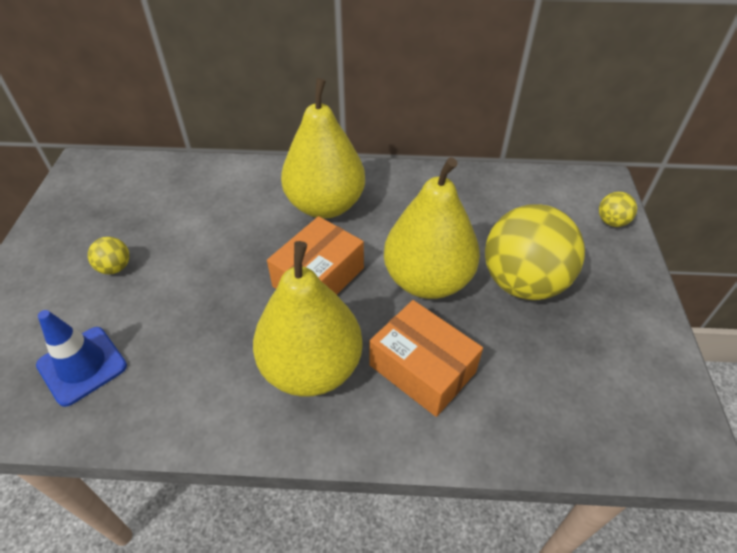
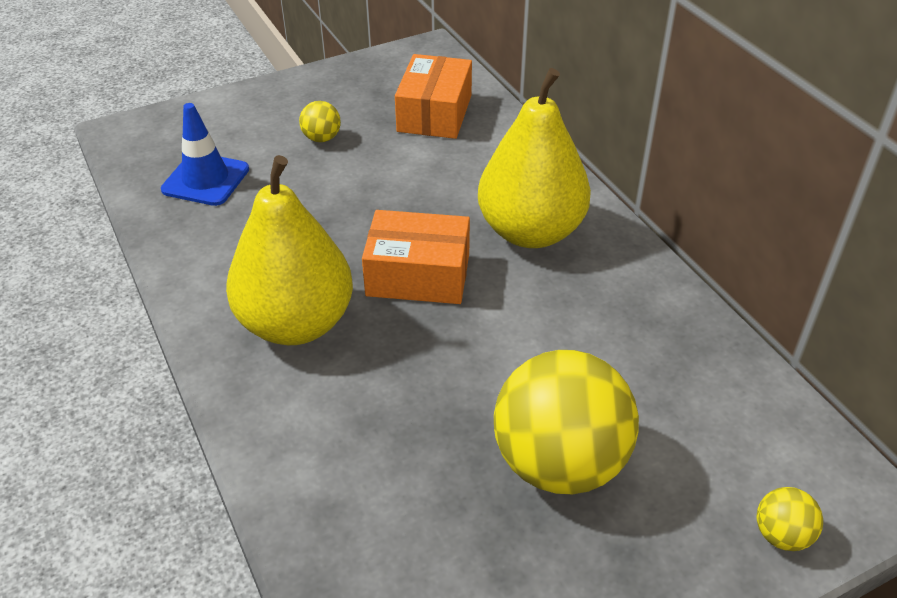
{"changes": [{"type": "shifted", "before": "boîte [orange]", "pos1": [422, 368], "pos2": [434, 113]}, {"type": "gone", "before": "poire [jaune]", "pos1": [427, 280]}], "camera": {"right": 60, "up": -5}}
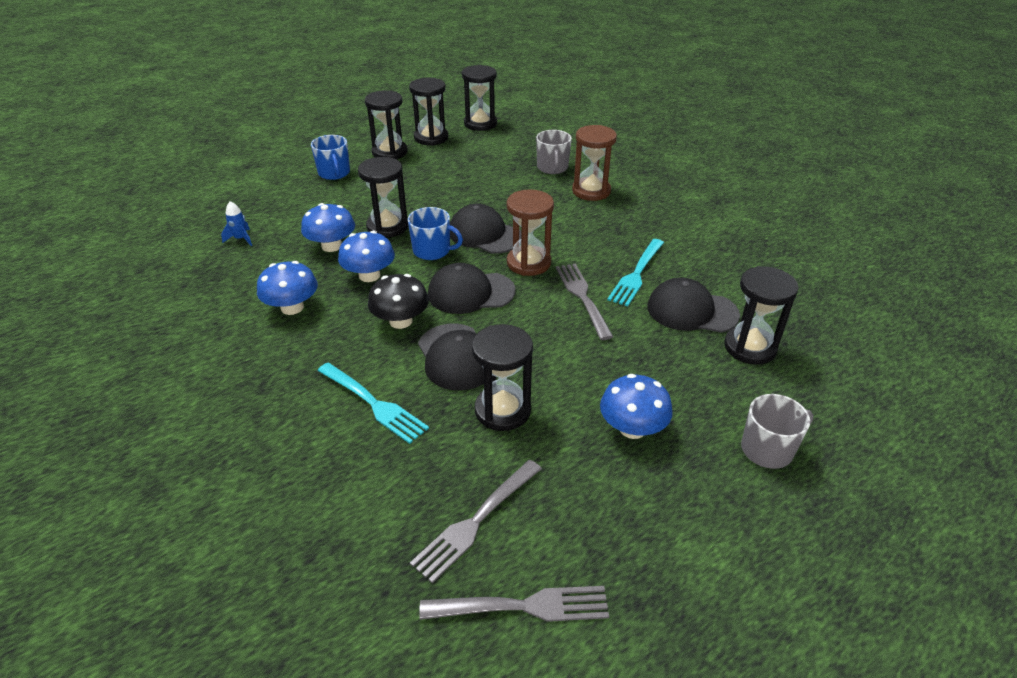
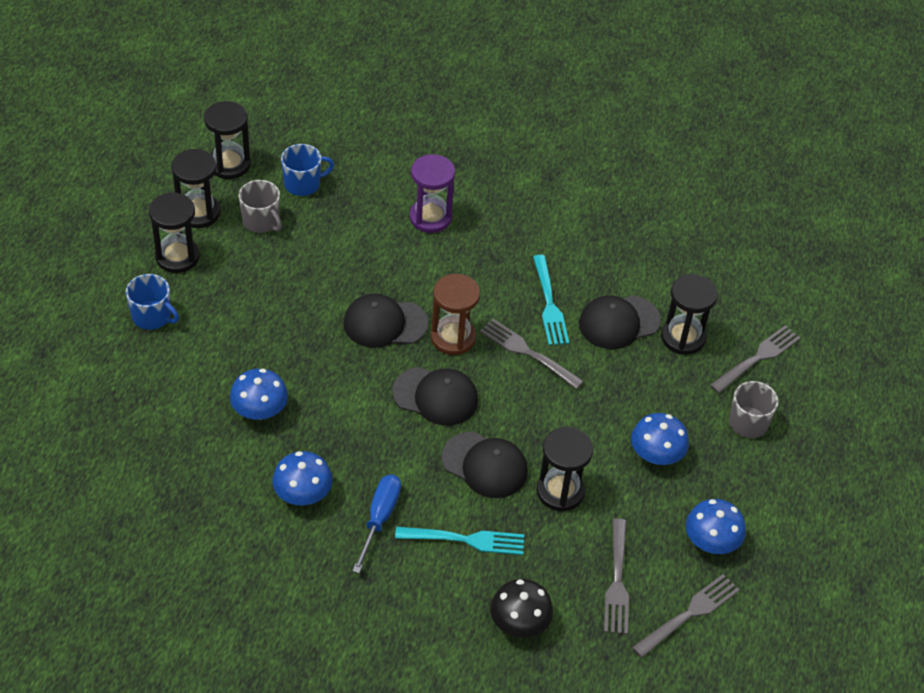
{"changes": [{"type": "gone", "before": "fusée [bleu]", "pos1": [241, 239]}, {"type": "shifted", "before": "champignon [bleu]", "pos1": [369, 275], "pos2": [711, 541]}, {"type": "gone", "before": "sablier [noir]", "pos1": [387, 227]}, {"type": "shifted", "before": "champignon [noir]", "pos1": [400, 321], "pos2": [519, 622]}, {"type": "shifted", "before": "tasse [bleu]", "pos1": [432, 251], "pos2": [303, 184]}, {"type": "rotated", "before": "casquette [noir]", "pos1": [470, 293], "pos2": [435, 396], "turn": -120}, {"type": "shifted", "before": "tasse [gris]", "pos1": [552, 168], "pos2": [261, 221]}, {"type": "repainted", "before": "sablier [marron]", "after": "sablier [violet]", "pos1": [591, 191], "pos2": [430, 217]}, {"type": "new", "after": "tournevis [bleu]", "pos2": [379, 518]}, {"type": "new", "after": "fourchette [gris]", "pos2": [757, 358]}], "camera": {"right": -40, "up": 10}}
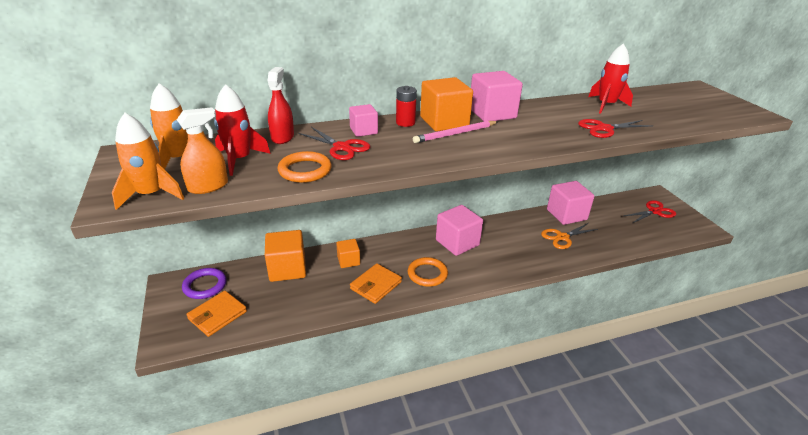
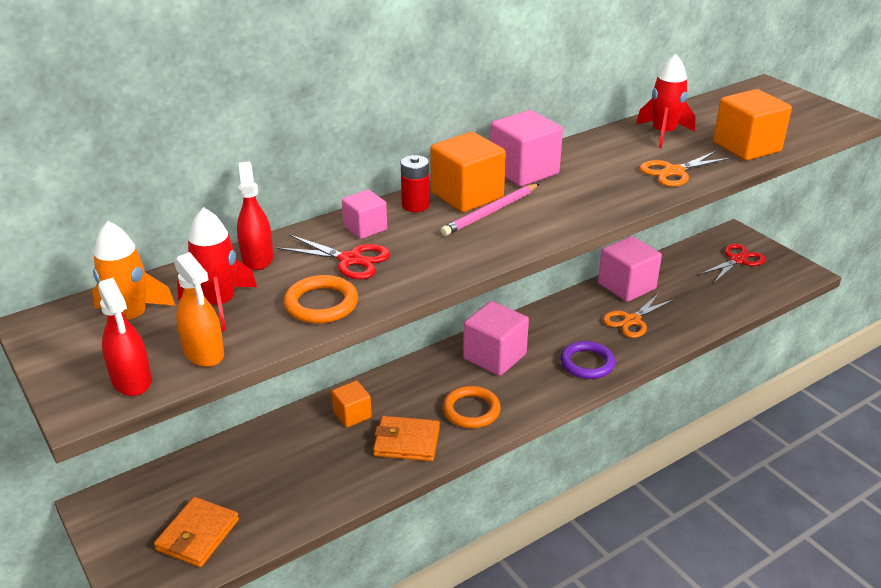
{"changes": [{"type": "swapped", "before": "fusée [orange]", "after": "vaporisateur [rouge]", "pos1": [151, 195], "pos2": [131, 380]}, {"type": "rotated", "before": "vaporisateur [orange]", "pos1": [208, 186], "pos2": [204, 353], "turn": 105}, {"type": "shifted", "before": "anneau [violet]", "pos1": [205, 285], "pos2": [587, 363]}, {"type": "shifted", "before": "cube [orange]", "pos1": [287, 269], "pos2": [746, 147]}, {"type": "rotated", "before": "portefeuille [orange]", "pos1": [376, 285], "pos2": [406, 442], "turn": 75}, {"type": "repainted", "before": "ciseaux [rouge]", "after": "ciseaux [orange]", "pos1": [604, 129], "pos2": [674, 172]}], "camera": {"right": -15, "up": 0}}
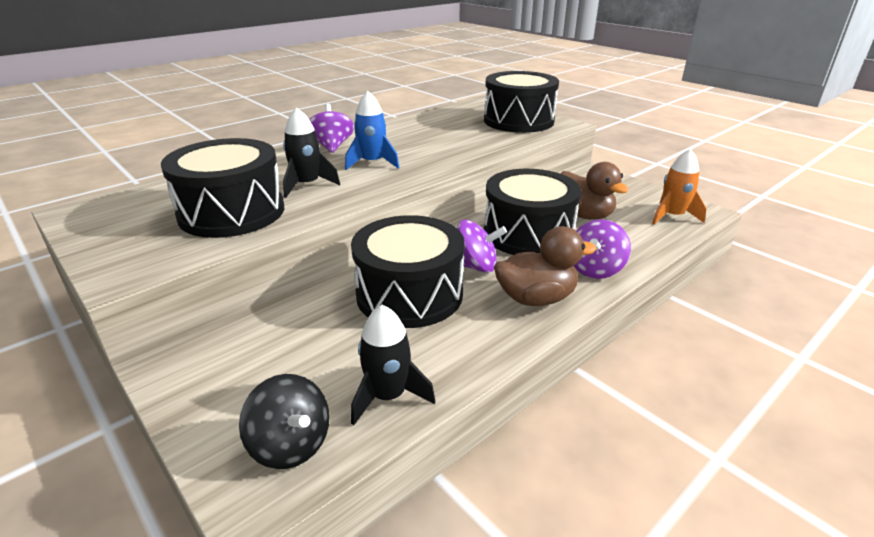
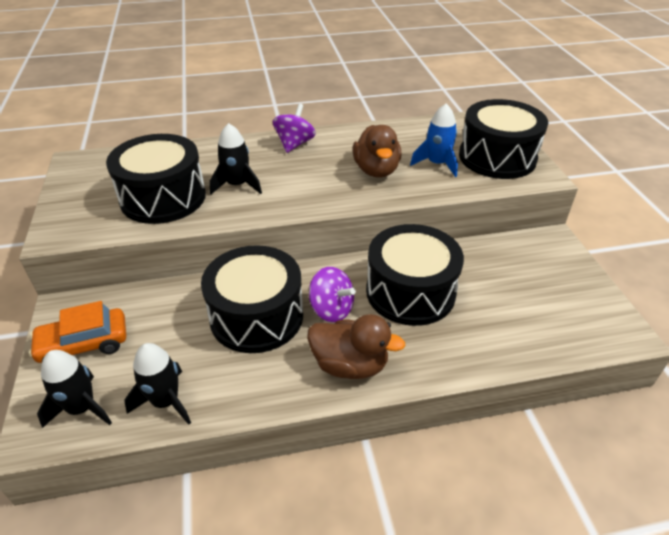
{"changes": [{"type": "swapped", "before": "toupie [noir]", "after": "fusée [noir]", "pos1": [291, 444], "pos2": [82, 408]}, {"type": "shifted", "before": "fusée [bleu]", "pos1": [372, 163], "pos2": [437, 164]}, {"type": "shifted", "before": "canard [marron]", "pos1": [584, 215], "pos2": [376, 170]}, {"type": "gone", "before": "toupie [violet]", "pos1": [595, 269]}, {"type": "gone", "before": "fusée [orange]", "pos1": [672, 216]}, {"type": "new", "after": "voiture [orange]", "pos2": [84, 344]}], "camera": {"right": 30, "up": 10}}
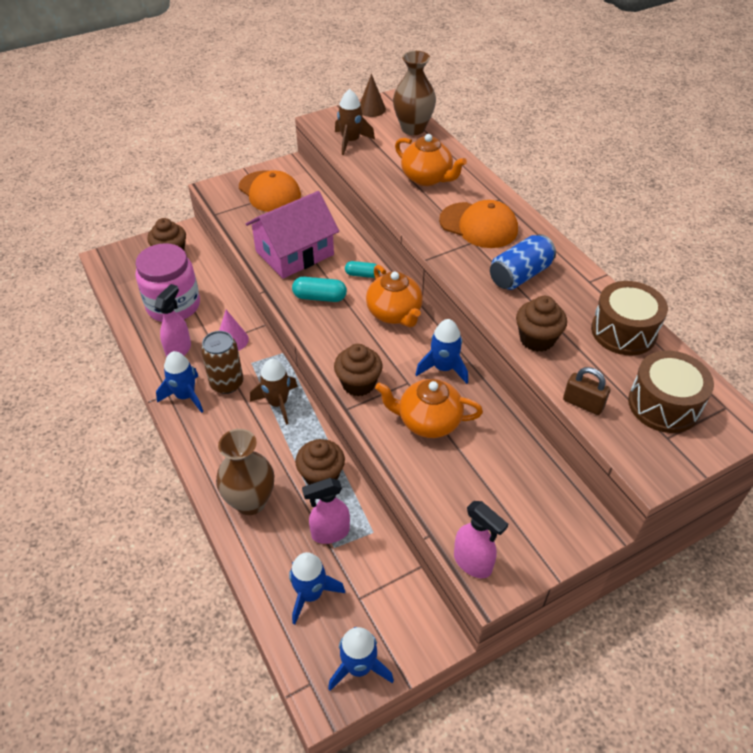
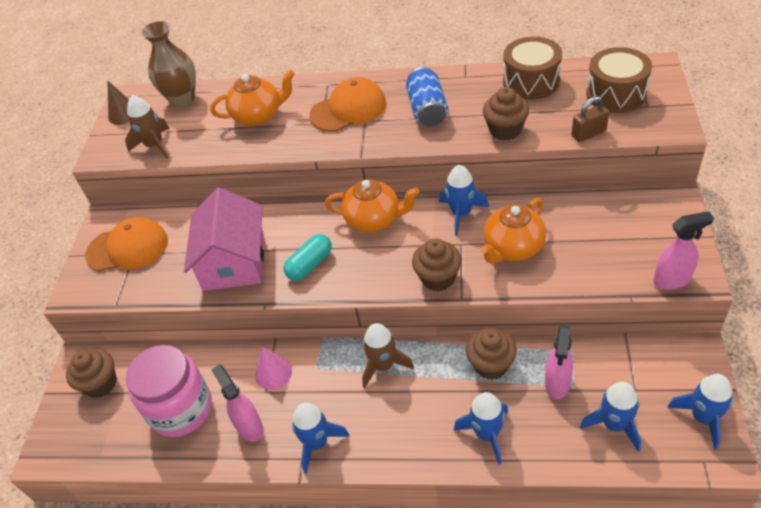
{"changes": [{"type": "gone", "before": "canette [marron]", "pos1": [227, 383]}, {"type": "swapped", "before": "vase [marron]", "after": "fusée [bleu]", "pos1": [250, 501], "pos2": [486, 434]}, {"type": "gone", "before": "gélule [turquoise]", "pos1": [362, 274]}], "camera": {"right": -50, "up": 0}}
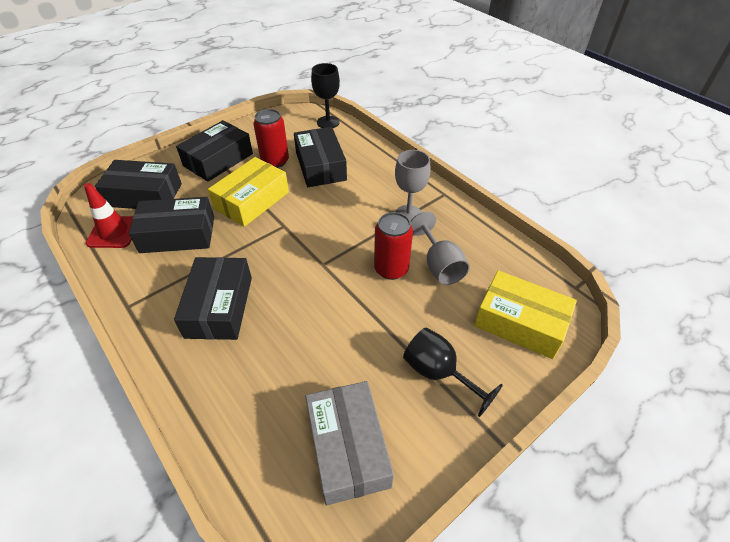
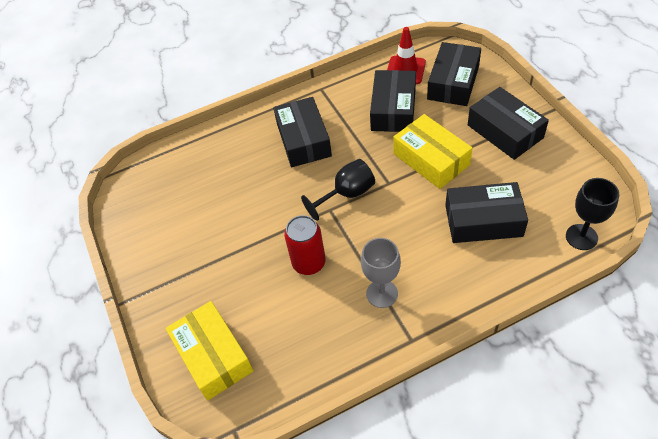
{"changes": [{"type": "rotated", "before": "boîte [noir]", "pos1": [219, 307], "pos2": [303, 140], "turn": 60}, {"type": "gone", "before": "canette [rouge]", "pos1": [275, 161]}, {"type": "gone", "before": "boîte [gris]", "pos1": [348, 448]}, {"type": "shifted", "before": "verre à pied [noir]", "pos1": [439, 373], "pos2": [347, 194]}, {"type": "gone", "before": "verre à pied [gris]", "pos1": [439, 265]}, {"type": "rotated", "before": "boîte [jaune]", "pos1": [520, 323], "pos2": [213, 356], "turn": -75}], "camera": {"right": 110, "up": 5}}
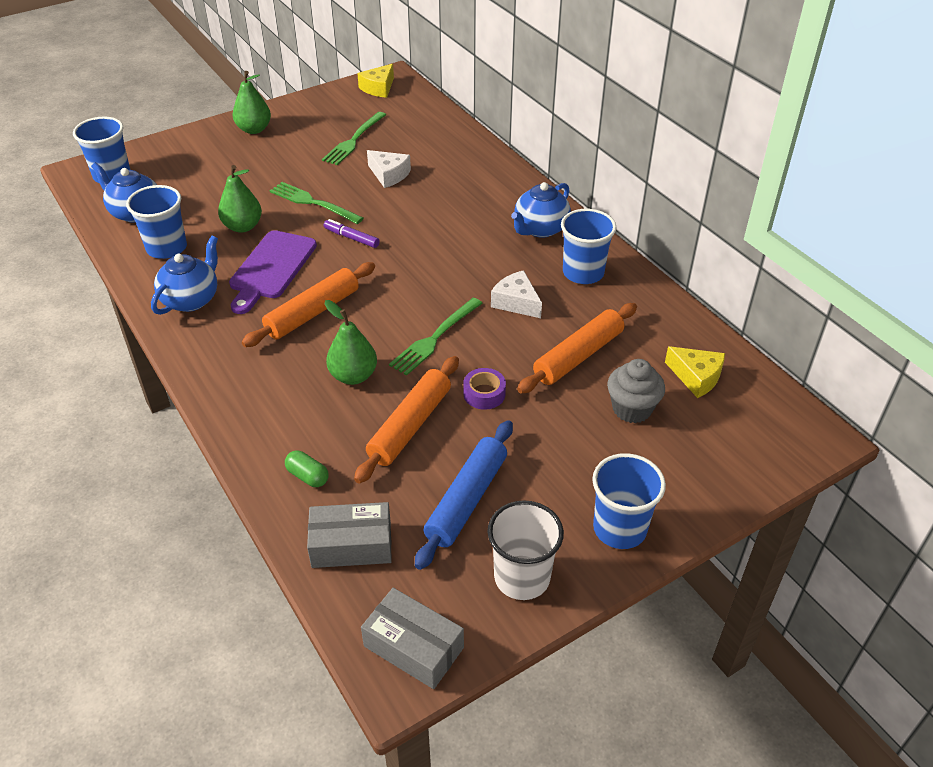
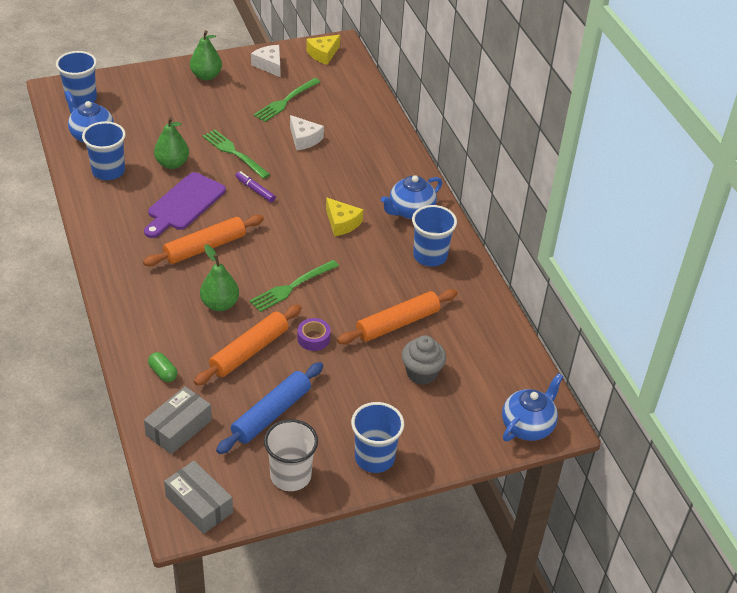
{"changes": [{"type": "shifted", "before": "théière [bleu]", "pos1": [191, 299], "pos2": [528, 426]}, {"type": "rotated", "before": "boîte [gris]", "pos1": [351, 545], "pos2": [179, 428], "turn": -60}, {"type": "shifted", "before": "fromage [blanc]", "pos1": [516, 302], "pos2": [269, 65]}, {"type": "shifted", "before": "fromage [jaune]", "pos1": [696, 377], "pos2": [342, 223]}], "camera": {"right": 10, "up": 0}}
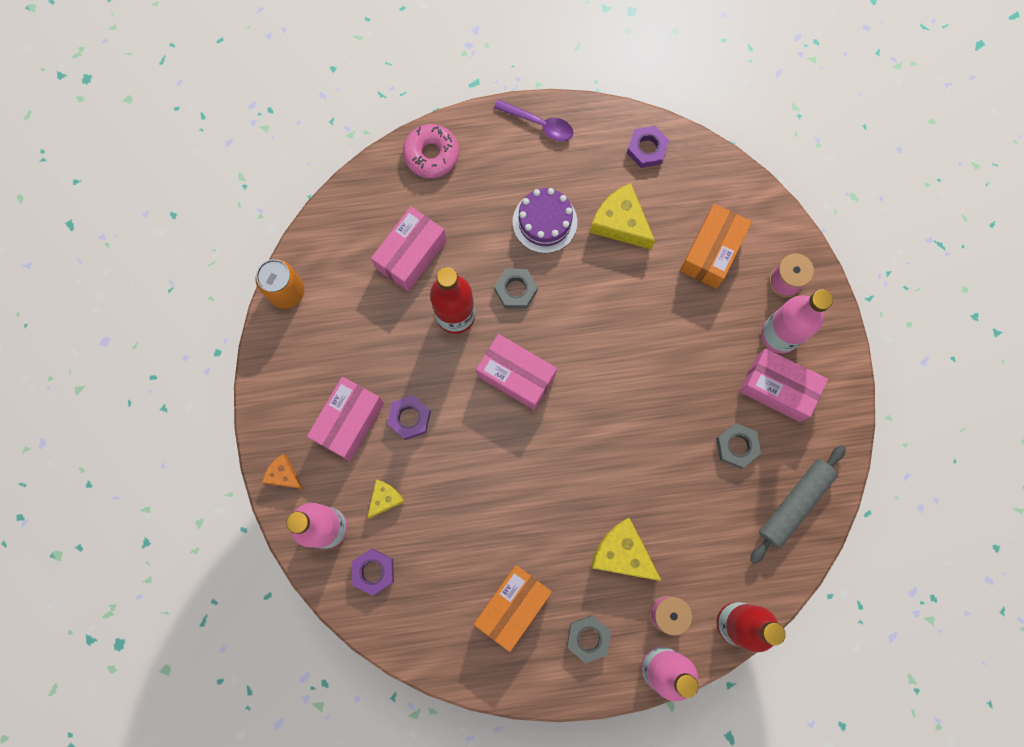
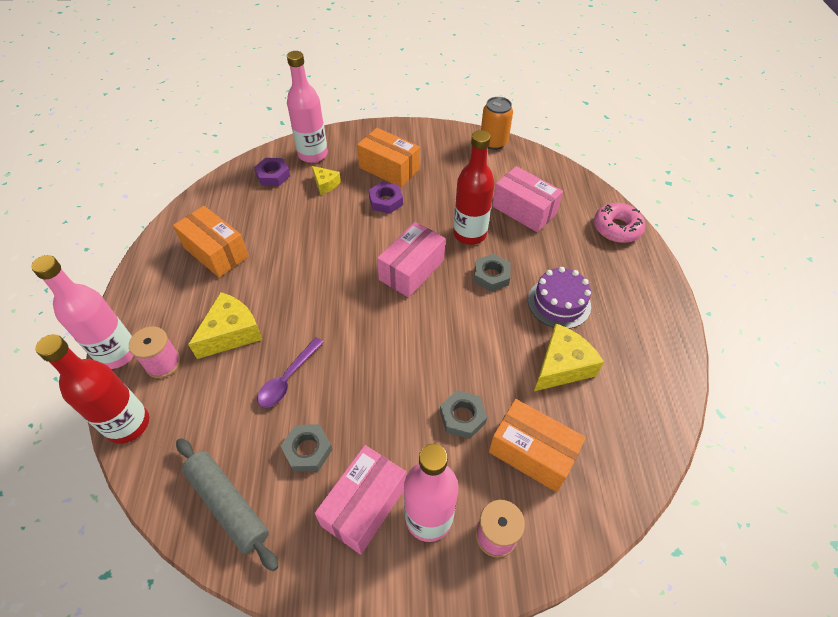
{"changes": [{"type": "gone", "before": "fromage [orange]", "pos1": [284, 475]}, {"type": "repainted", "before": "boîte [rose]", "after": "boîte [orange]", "pos1": [349, 421], "pos2": [389, 169]}, {"type": "shifted", "before": "cuillère [violet]", "pos1": [539, 124], "pos2": [288, 379]}, {"type": "shifted", "before": "écrou [gris]", "pos1": [588, 638], "pos2": [462, 417]}, {"type": "gone", "before": "écrou [violet]", "pos1": [647, 149]}], "camera": {"right": 95, "up": -25}}
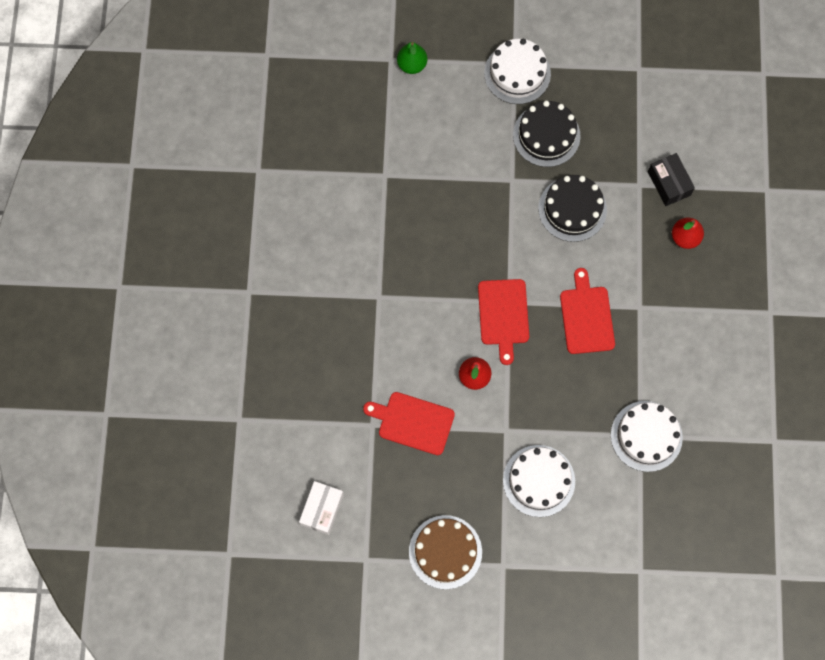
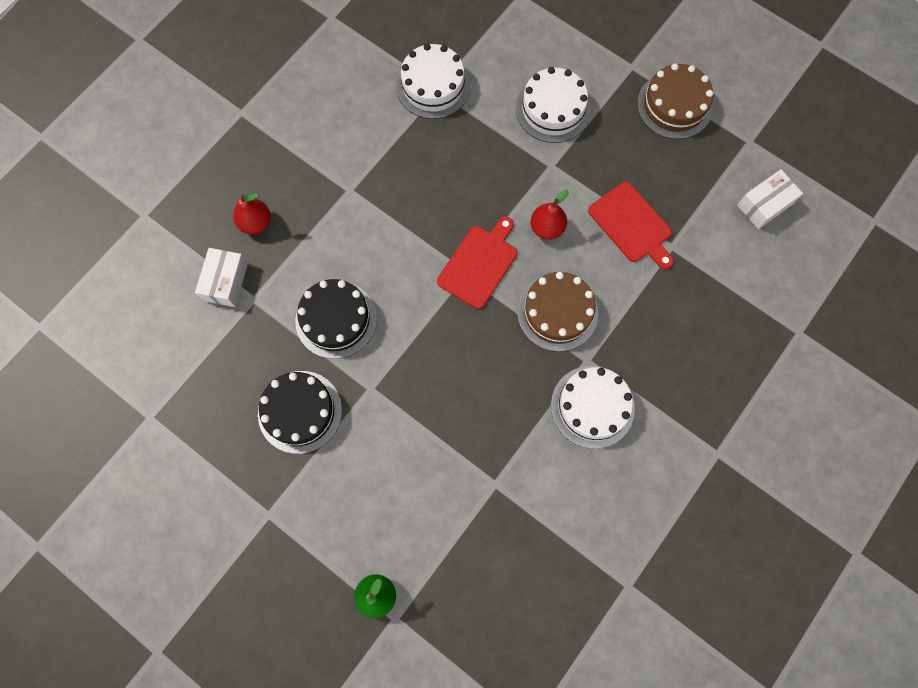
{"changes": [{"type": "shifted", "before": "gâteau [blanc]", "pos1": [517, 73], "pos2": [592, 406]}, {"type": "gone", "before": "planche à découper [rouge]", "pos1": [586, 317]}, {"type": "repainted", "before": "boîte [noir]", "after": "boîte [blanc]", "pos1": [669, 183], "pos2": [225, 282]}, {"type": "new", "after": "gâteau [marron]", "pos2": [557, 312]}], "camera": {"right": -145, "up": 0}}
